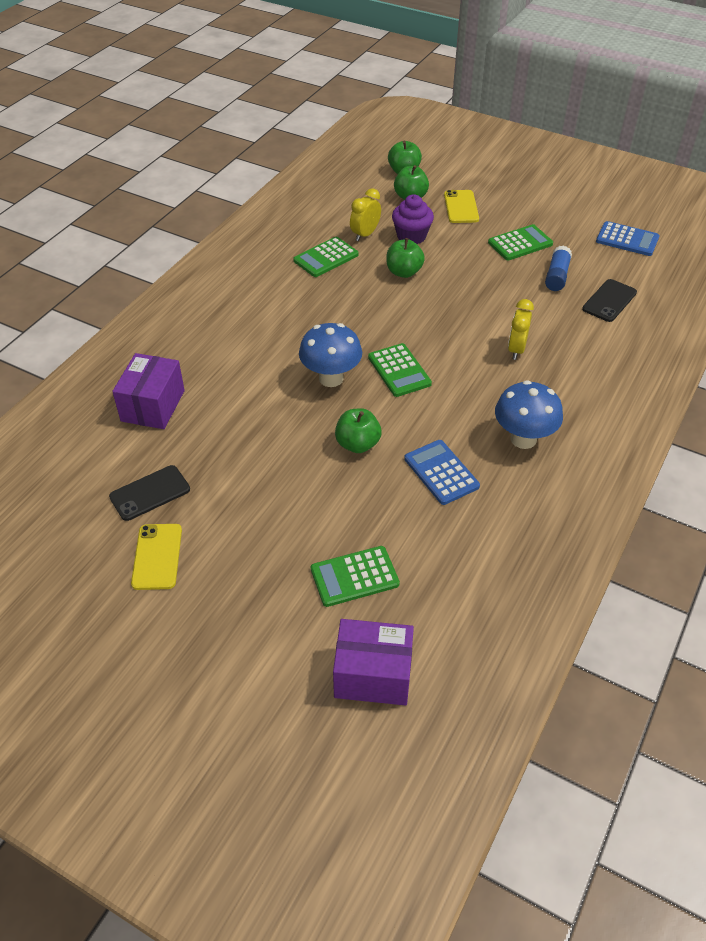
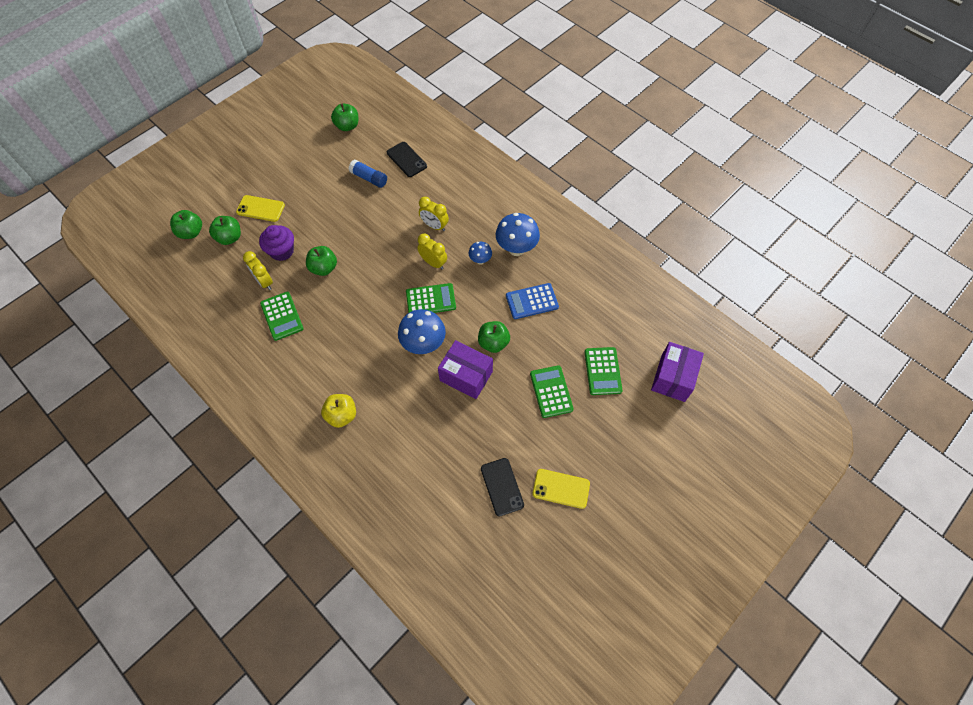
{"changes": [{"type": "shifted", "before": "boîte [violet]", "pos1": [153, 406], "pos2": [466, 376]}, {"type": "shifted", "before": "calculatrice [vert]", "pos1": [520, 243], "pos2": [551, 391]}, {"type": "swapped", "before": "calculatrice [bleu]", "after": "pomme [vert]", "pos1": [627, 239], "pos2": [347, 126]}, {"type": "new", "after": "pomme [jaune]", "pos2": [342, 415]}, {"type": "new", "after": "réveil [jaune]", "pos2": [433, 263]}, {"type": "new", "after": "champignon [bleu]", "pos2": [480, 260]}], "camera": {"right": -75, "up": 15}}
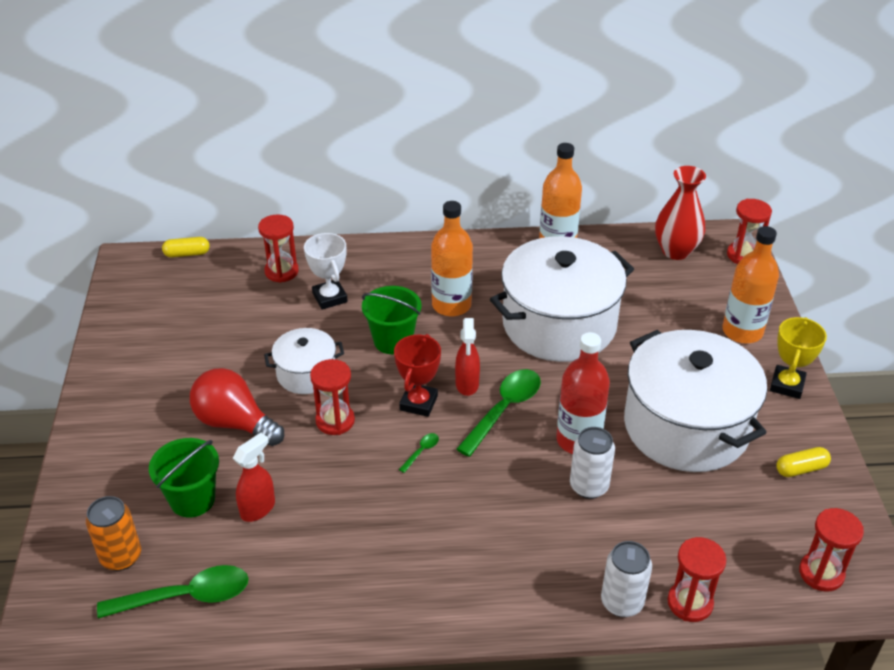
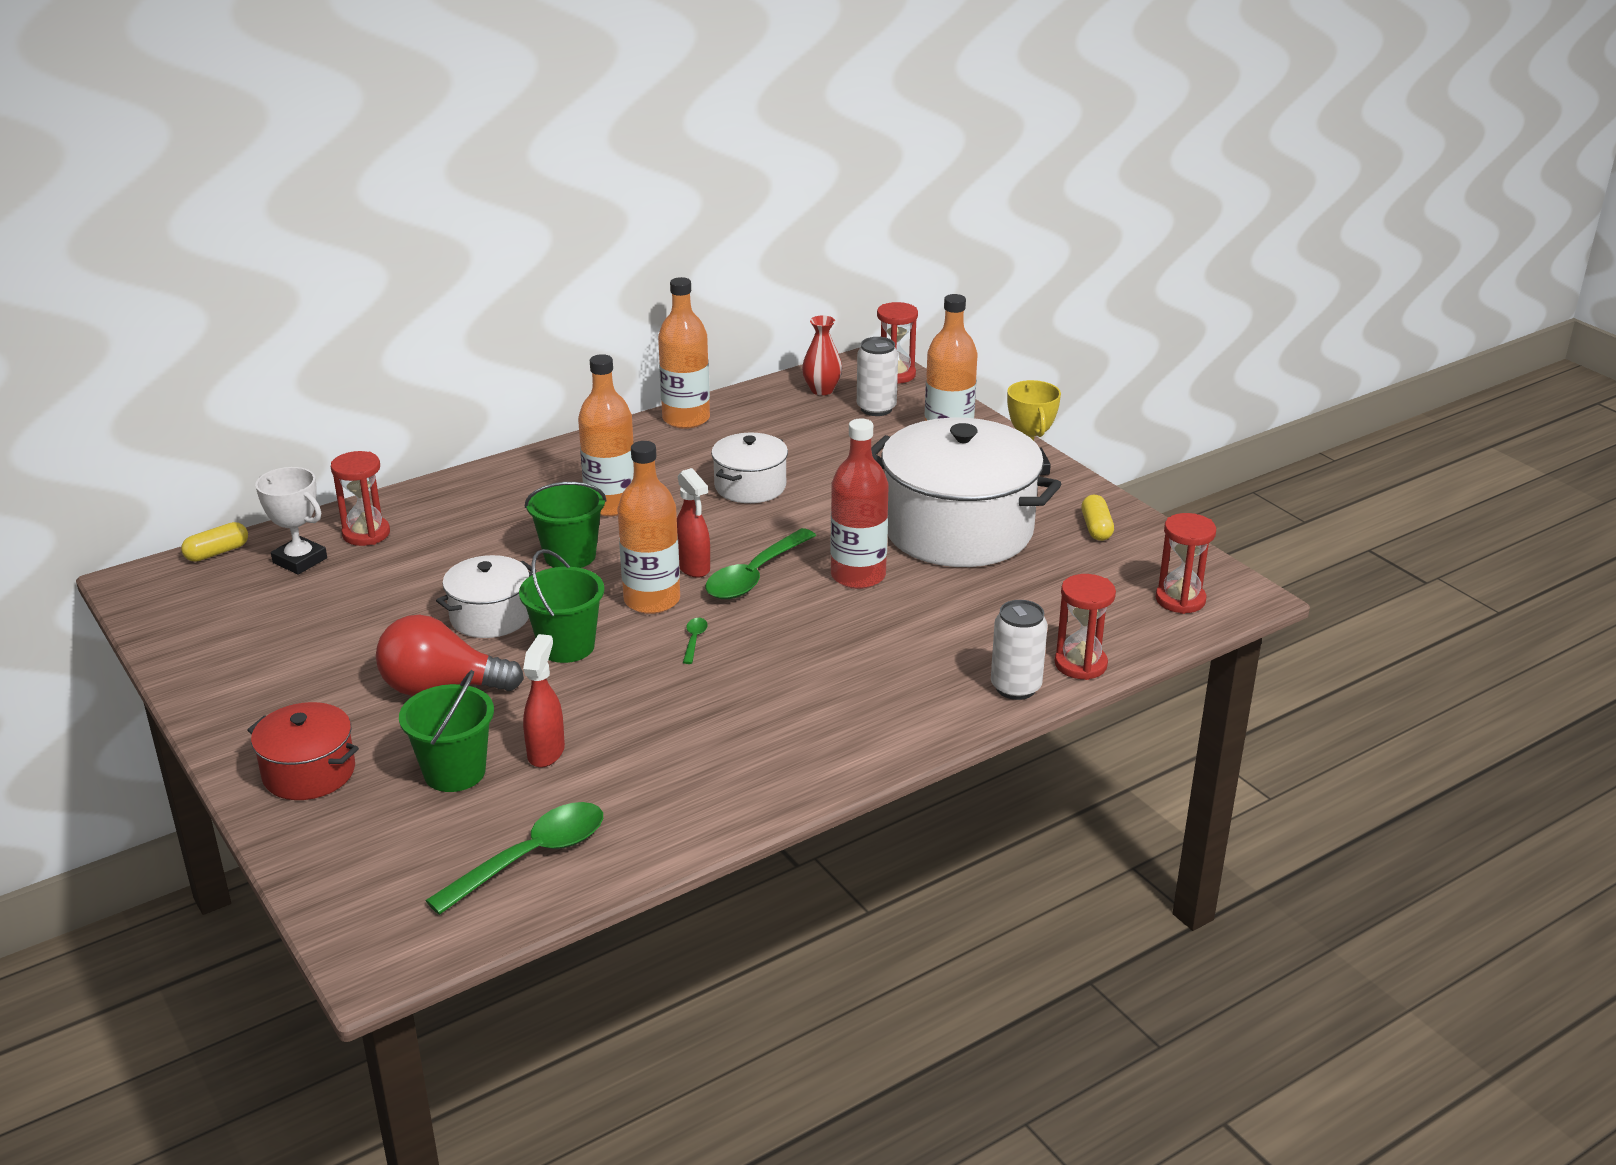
{"changes": [{"type": "gone", "before": "canette [orange]", "pos1": [121, 557]}, {"type": "shifted", "before": "trophée [blanc]", "pos1": [330, 297], "pos2": [300, 560]}, {"type": "swapped", "before": "sablier [rouge]", "after": "seau [vert]", "pos1": [335, 421], "pos2": [566, 646]}, {"type": "swapped", "before": "trophée [rouge]", "after": "bouteille [orange]", "pos1": [418, 403], "pos2": [652, 600]}, {"type": "rotated", "before": "cuillère [vert]", "pos1": [504, 409], "pos2": [755, 576], "turn": -150}, {"type": "scaled", "before": "marmite [blanc]", "pos1": [559, 324], "pos2": [750, 486], "scale": 0.5}, {"type": "shifted", "before": "canette [blanc]", "pos1": [589, 486], "pos2": [876, 408]}, {"type": "scaled", "before": "vase [rouge]", "pos1": [675, 251], "pos2": [822, 390], "scale": 0.66}, {"type": "rotated", "before": "gélule [jaune]", "pos1": [801, 469], "pos2": [1096, 528], "turn": -45}, {"type": "new", "after": "marmite [rouge]", "pos2": [309, 772]}], "camera": {"right": -30, "up": -10}}
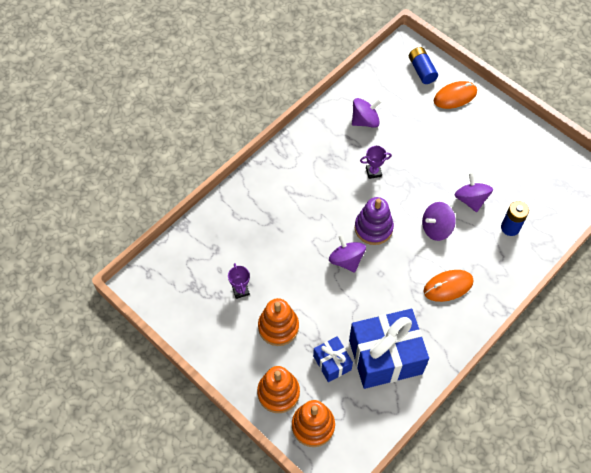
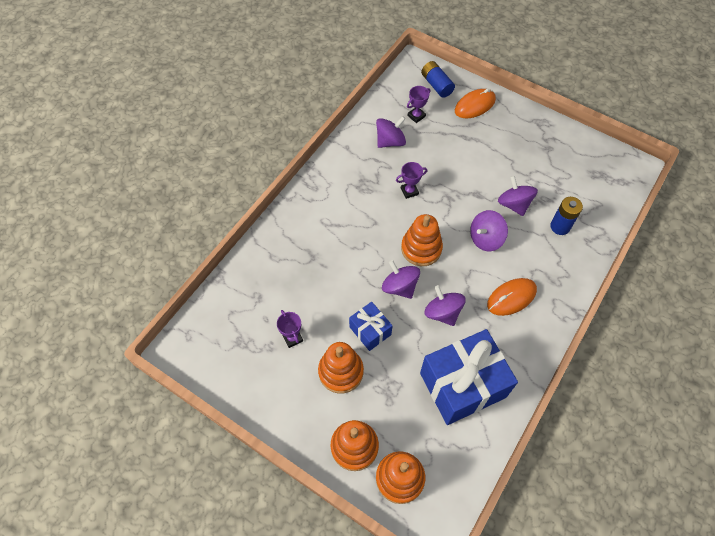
{"changes": [{"type": "shifted", "before": "cadeau [bleu]", "pos1": [332, 363], "pos2": [370, 331]}, {"type": "repainted", "before": "jouet à empiler [violet]", "after": "jouet à empiler [orange]", "pos1": [373, 228], "pos2": [421, 248]}, {"type": "new", "after": "trophée [violet]", "pos2": [416, 116]}, {"type": "new", "after": "toupie [violet]", "pos2": [442, 312]}], "camera": {"right": -10, "up": 0}}
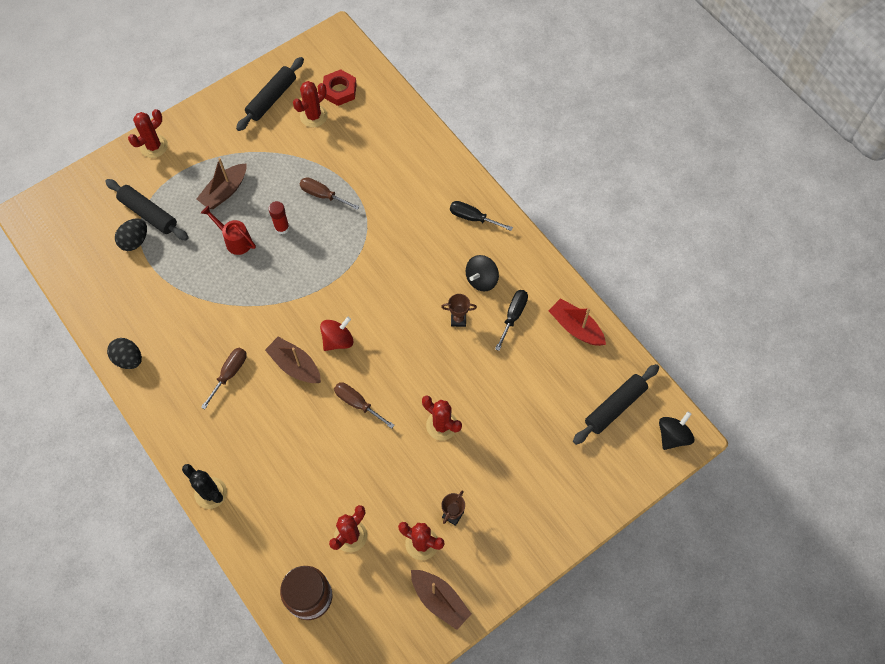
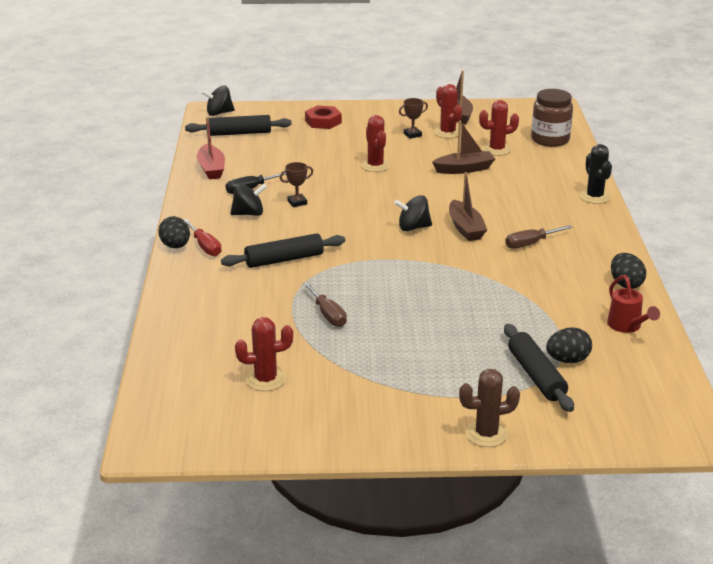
{"changes": [{"type": "repainted", "before": "cactus [rouge]", "after": "cactus [marron]", "pos1": [154, 146], "pos2": [486, 434]}, {"type": "shifted", "before": "bateau [marron]", "pos1": [224, 191], "pos2": [464, 169]}, {"type": "shifted", "before": "arrosoir [rouge]", "pos1": [235, 240], "pos2": [627, 326]}, {"type": "shifted", "before": "rouleau à pâtisserie [noir]", "pos1": [272, 98], "pos2": [284, 259]}, {"type": "gone", "before": "bâton de colle [rouge]", "pos1": [282, 228]}, {"type": "repainted", "before": "toupie [rouge]", "after": "toupie [noir]", "pos1": [338, 340], "pos2": [413, 227]}, {"type": "shifted", "before": "écrou [rouge]", "pos1": [339, 90], "pos2": [323, 121]}, {"type": "gone", "before": "tournevis [marron]", "pos1": [357, 403]}, {"type": "rotated", "before": "trophée [marron]", "pos1": [458, 319], "pos2": [297, 202], "turn": -60}, {"type": "repainted", "before": "tournevis [noir]", "after": "tournevis [rouge]", "pos1": [473, 218], "pos2": [205, 247]}, {"type": "new", "after": "œuf [noir]", "pos2": [175, 246]}], "camera": {"right": -145, "up": -35}}
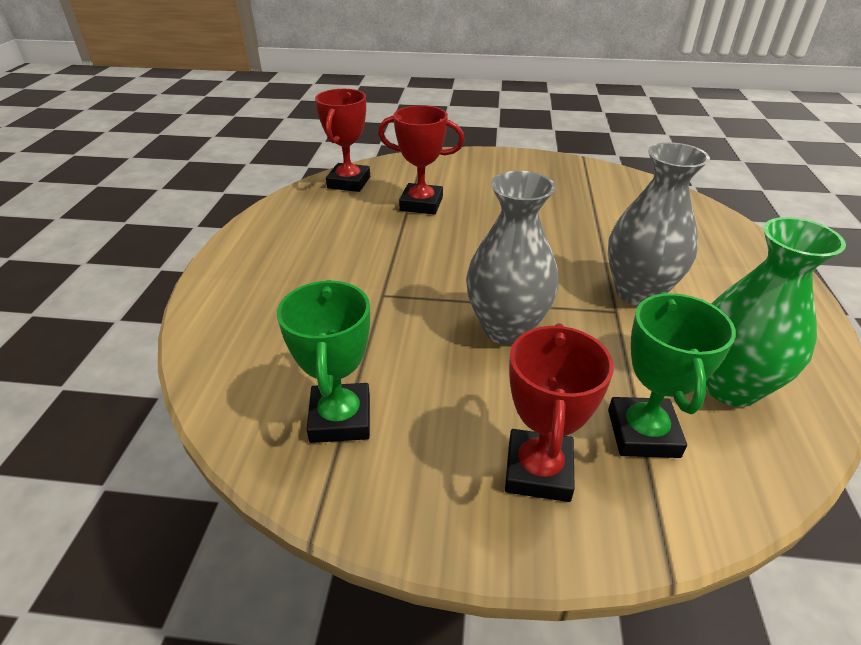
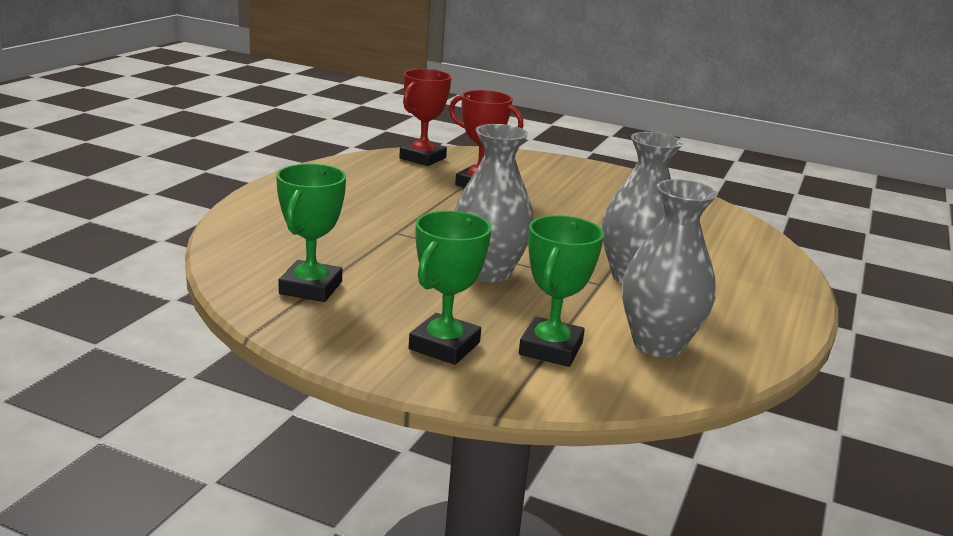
{"changes": [{"type": "repainted", "before": "trophée [rouge]", "after": "trophée [vert]", "pos1": [538, 470], "pos2": [444, 346]}, {"type": "repainted", "before": "vase [vert]", "after": "vase [gris]", "pos1": [730, 386], "pos2": [658, 344]}], "camera": {"right": 15, "up": -15}}
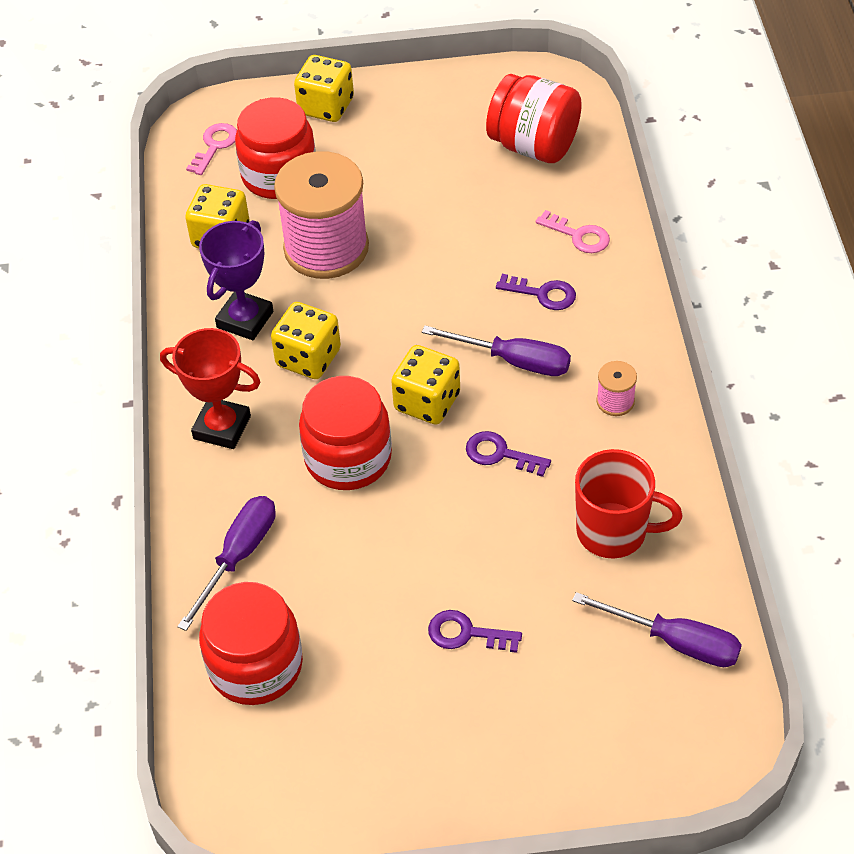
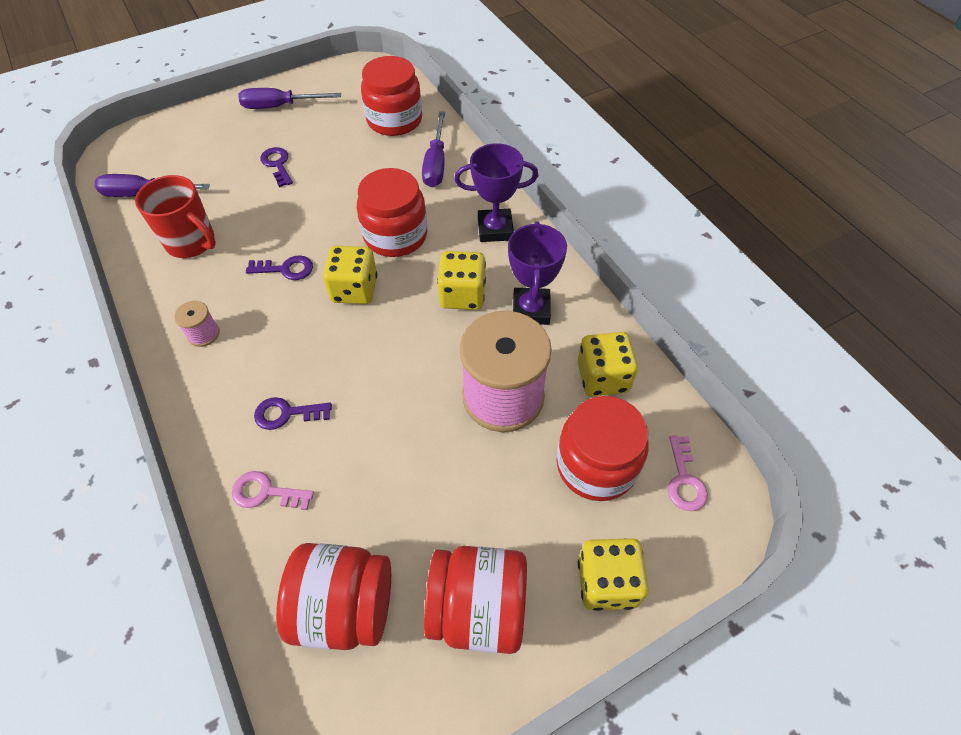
{"changes": [{"type": "repainted", "before": "trophée [rouge]", "after": "trophée [violet]", "pos1": [222, 427], "pos2": [495, 229]}, {"type": "shifted", "before": "tournevis [violet]", "pos1": [514, 361], "pos2": [280, 106]}, {"type": "rotated", "before": "clé [violet]", "pos1": [466, 633], "pos2": [277, 164], "turn": -105}, {"type": "rotated", "before": "tasse [rouge]", "pos1": [614, 532], "pos2": [192, 242], "turn": -135}, {"type": "new", "after": "bocal [rouge]", "pos2": [478, 608]}], "camera": {"right": 155, "up": 5}}
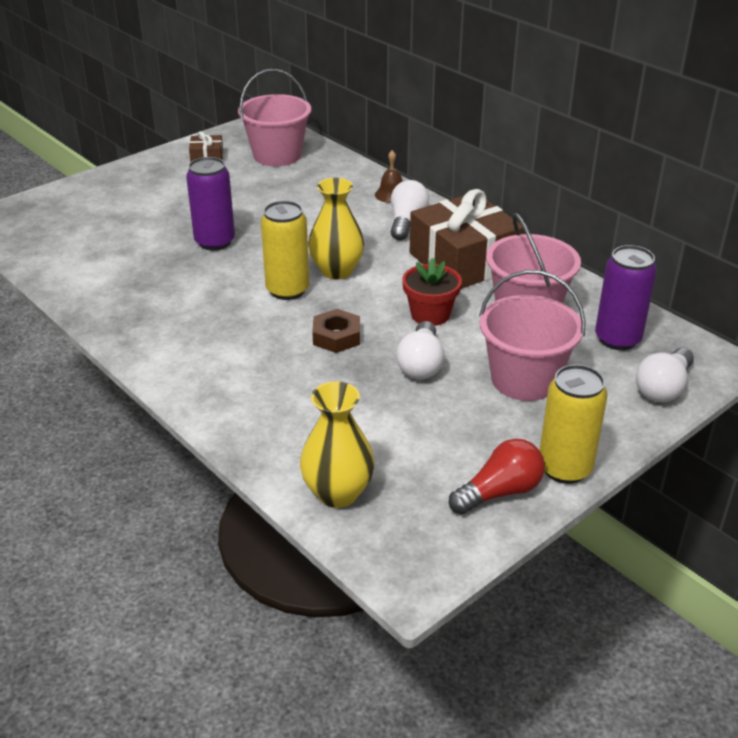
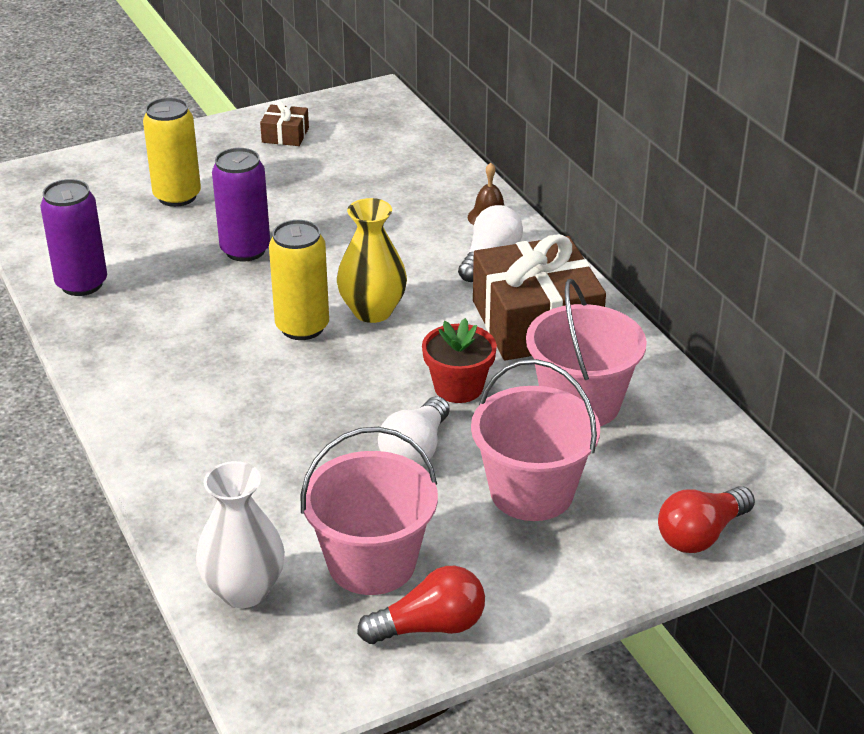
{"changes": [{"type": "shifted", "before": "seau [rose]", "pos1": [277, 155], "pos2": [372, 563]}, {"type": "repainted", "before": "vase [jaune]", "after": "vase [blanc]", "pos1": [338, 493], "pos2": [244, 590]}, {"type": "gone", "before": "écrou [marron]", "pos1": [336, 336]}, {"type": "shifted", "before": "canette [jaune]", "pos1": [565, 468], "pos2": [177, 196]}, {"type": "shifted", "before": "canette [violet]", "pos1": [617, 339], "pos2": [82, 284]}, {"type": "repainted", "before": "ampoule [blanc]", "after": "ampoule [rouge]", "pos1": [663, 388], "pos2": [701, 534]}], "camera": {"right": 15, "up": 0}}
